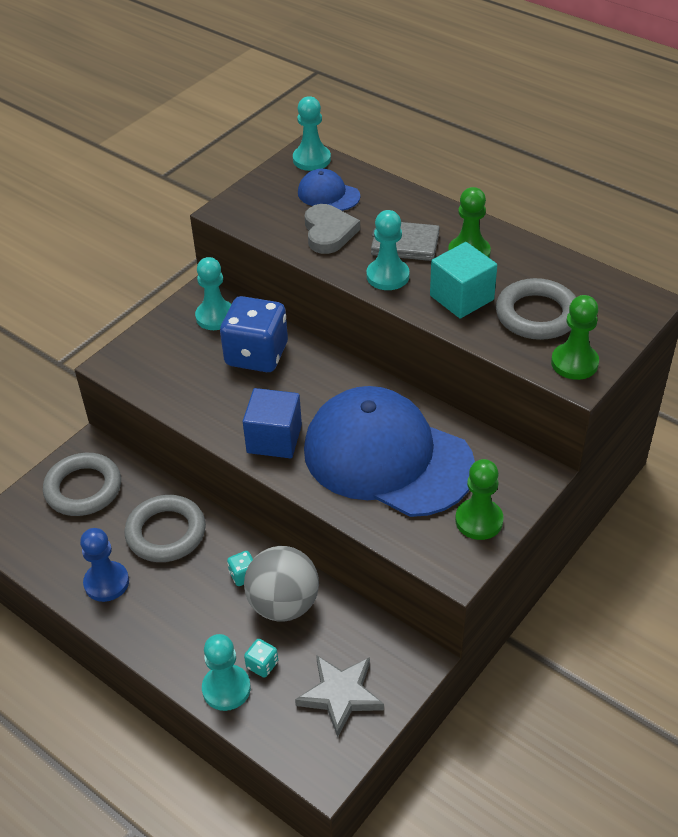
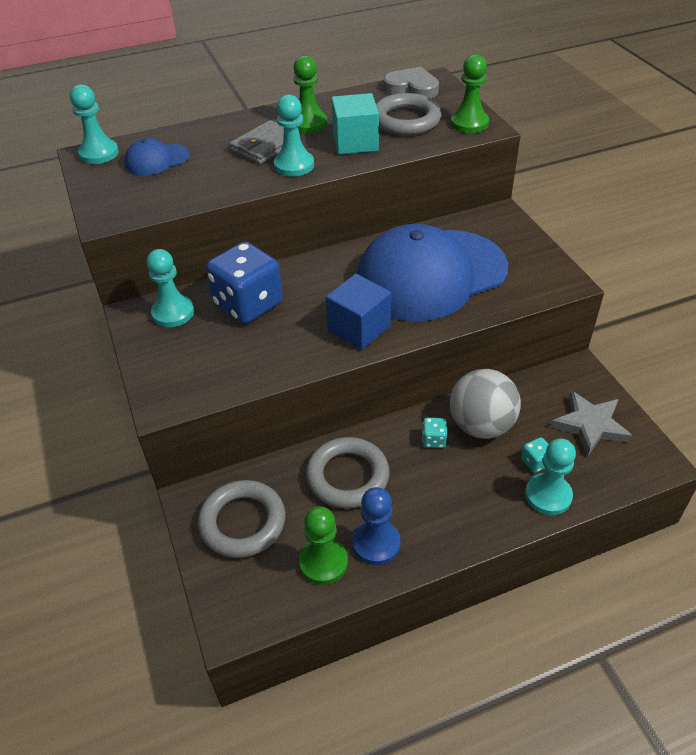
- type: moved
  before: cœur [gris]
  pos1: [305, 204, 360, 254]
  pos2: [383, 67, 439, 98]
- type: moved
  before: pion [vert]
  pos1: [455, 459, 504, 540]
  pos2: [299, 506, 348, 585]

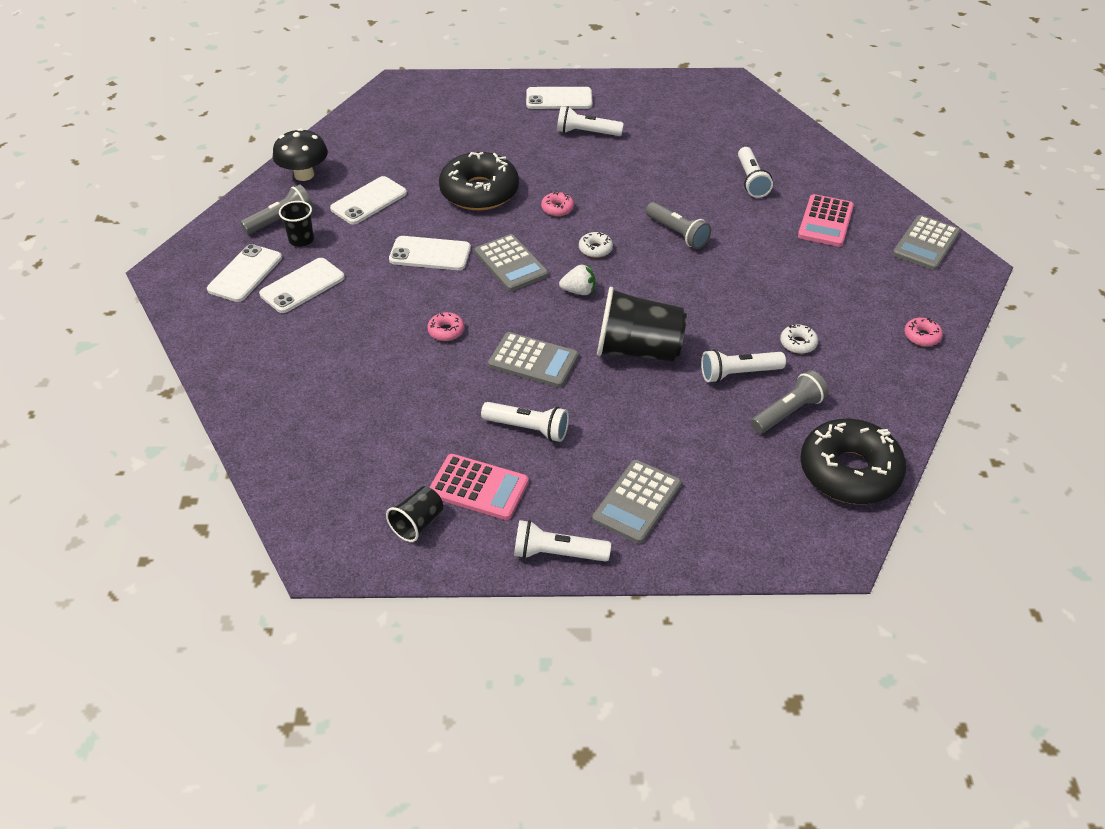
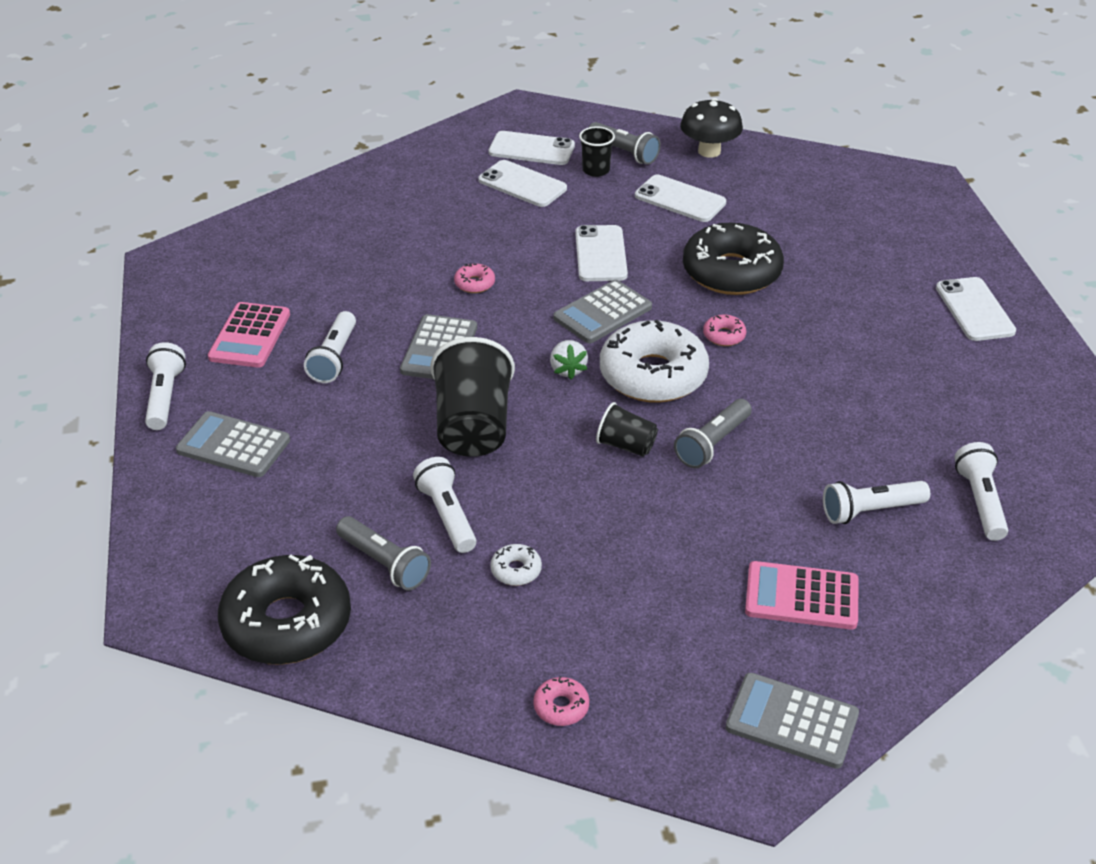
- type: moved
  before: gobelet [noir]
  pos1: [386, 486, 443, 542]
  pos2: [596, 402, 658, 457]
- type: moved
  before: lampe de poche [blanc]
  pos1: [557, 106, 624, 136]
  pos2: [955, 442, 1008, 541]
- type: resized
  before: beignet [blanc]
  pos1: [579, 232, 613, 258]
  pos2: [600, 320, 709, 403]
  scale: 2.46

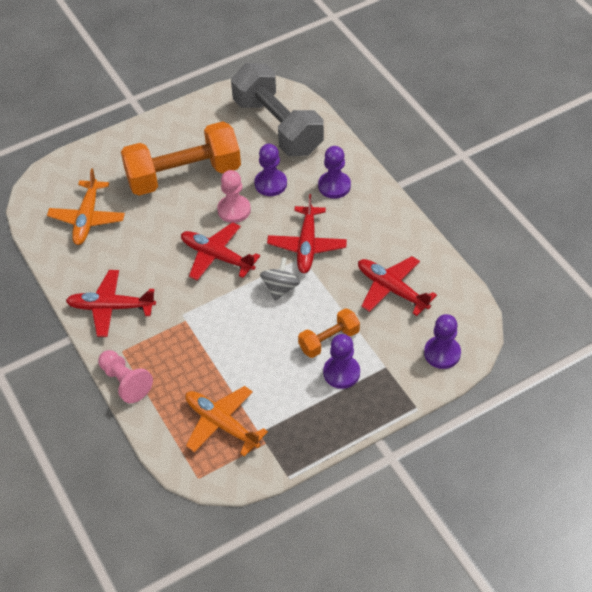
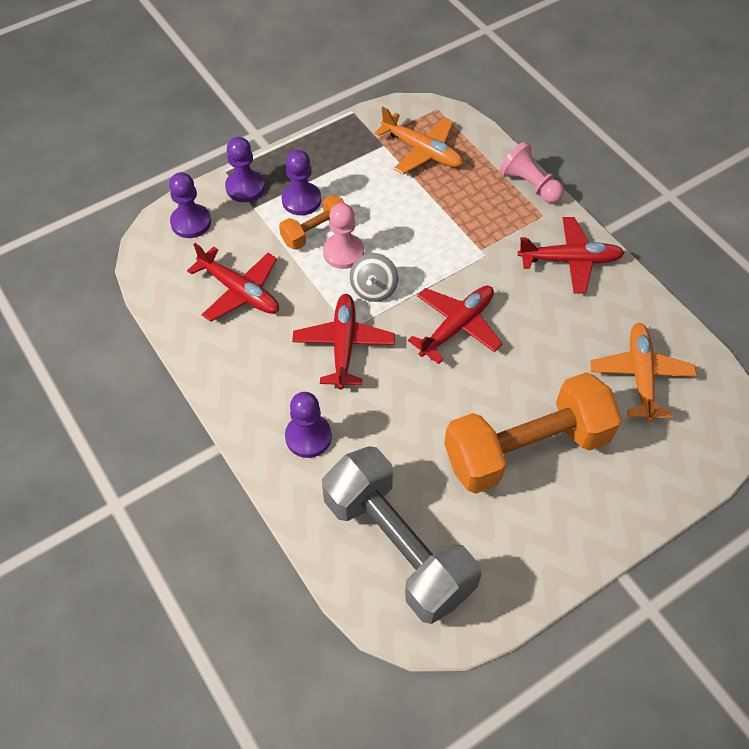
- type: turned
  before: avion [rouge]
  pos1: [181, 222, 260, 281]
  pos2: [408, 286, 503, 364]
  turn: -75
- type: moved
  before: pion [rose]
  pos1: [217, 170, 251, 223]
  pos2: [323, 203, 364, 269]
- type: moved
  before: pion [violet]
  pos1: [255, 144, 287, 196]
  pos2: [225, 137, 265, 202]

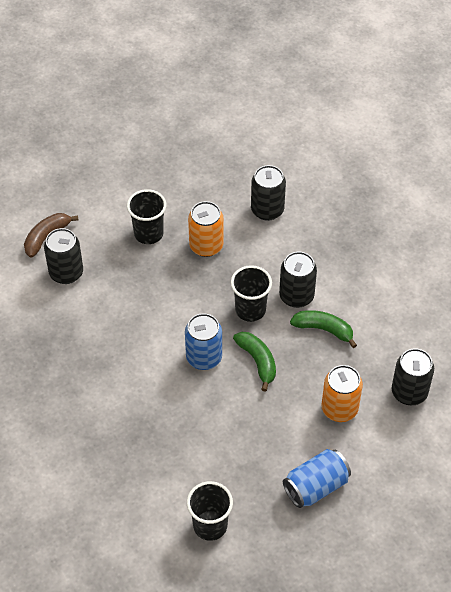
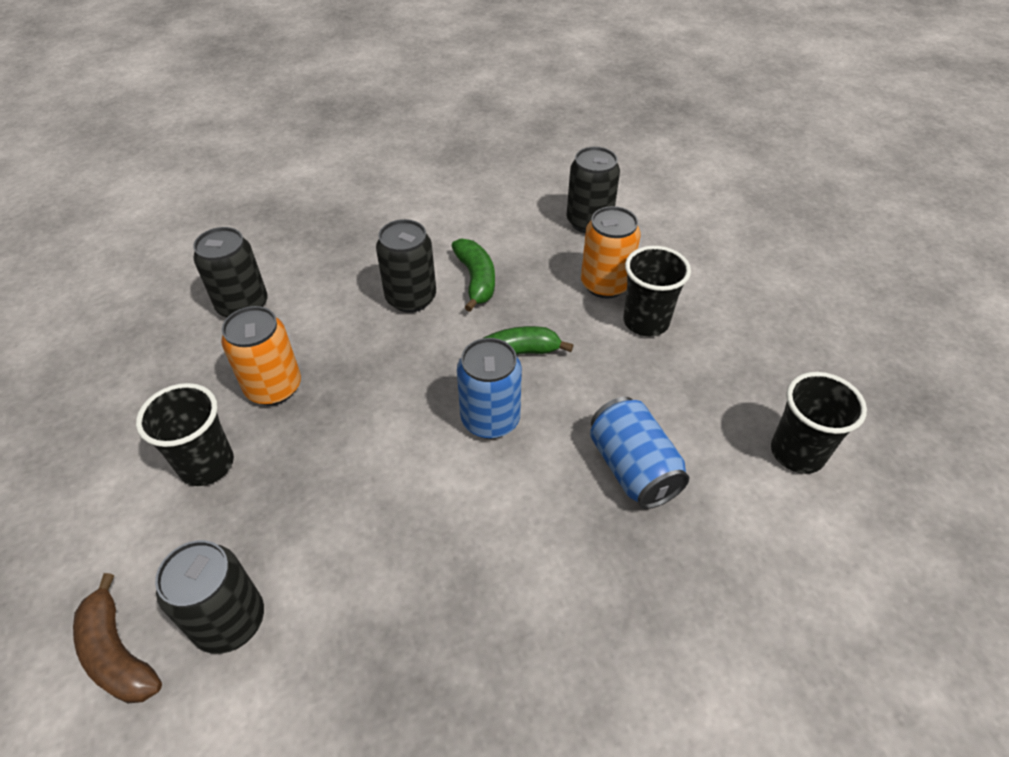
- type: moved
  before: gobelet [noir]
  pos1: [231, 265, 272, 322]
  pos2: [623, 246, 691, 336]
- type: moved
  before: canette [bleu]
  pos1: [283, 449, 351, 508]
  pos2: [590, 397, 689, 509]
- type: turned
  before: banane [vert]
  pos1: [290, 310, 357, 348]
  pos2: [452, 238, 495, 312]
  turn: 135

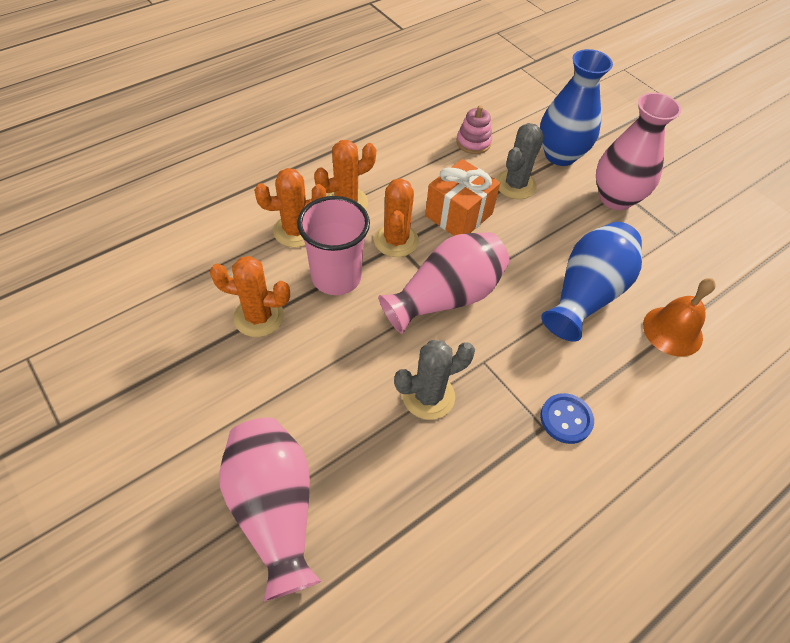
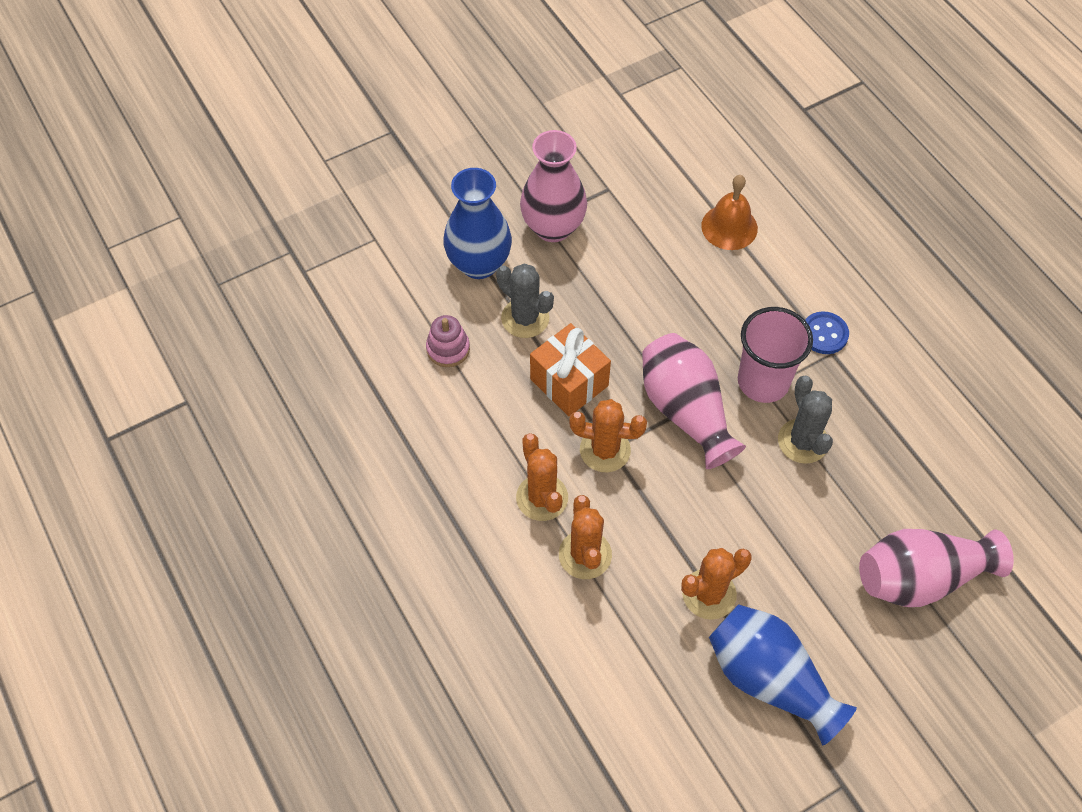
- type: turned
  before: cactus [orange]
  pos1: [210, 256, 290, 337]
  pos2: [681, 548, 752, 620]
  turn: 45
- type: moved
  before: gobelet [rose]
  pos1: [297, 196, 370, 295]
  pos2: [738, 307, 813, 403]
- type: moved
  before: vase [bleu]
  pos1: [541, 222, 642, 342]
  pos2: [709, 604, 857, 746]

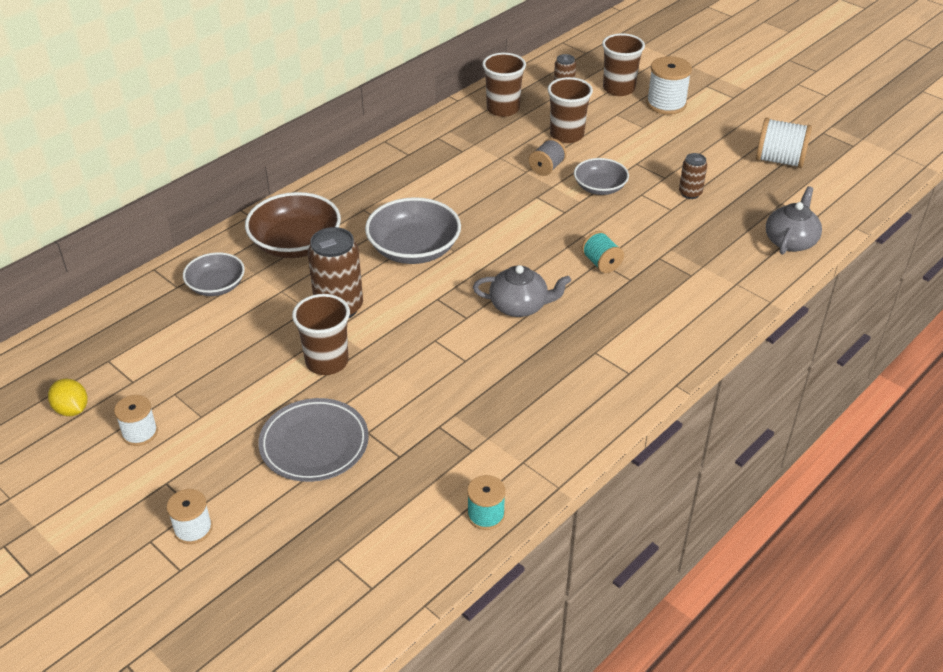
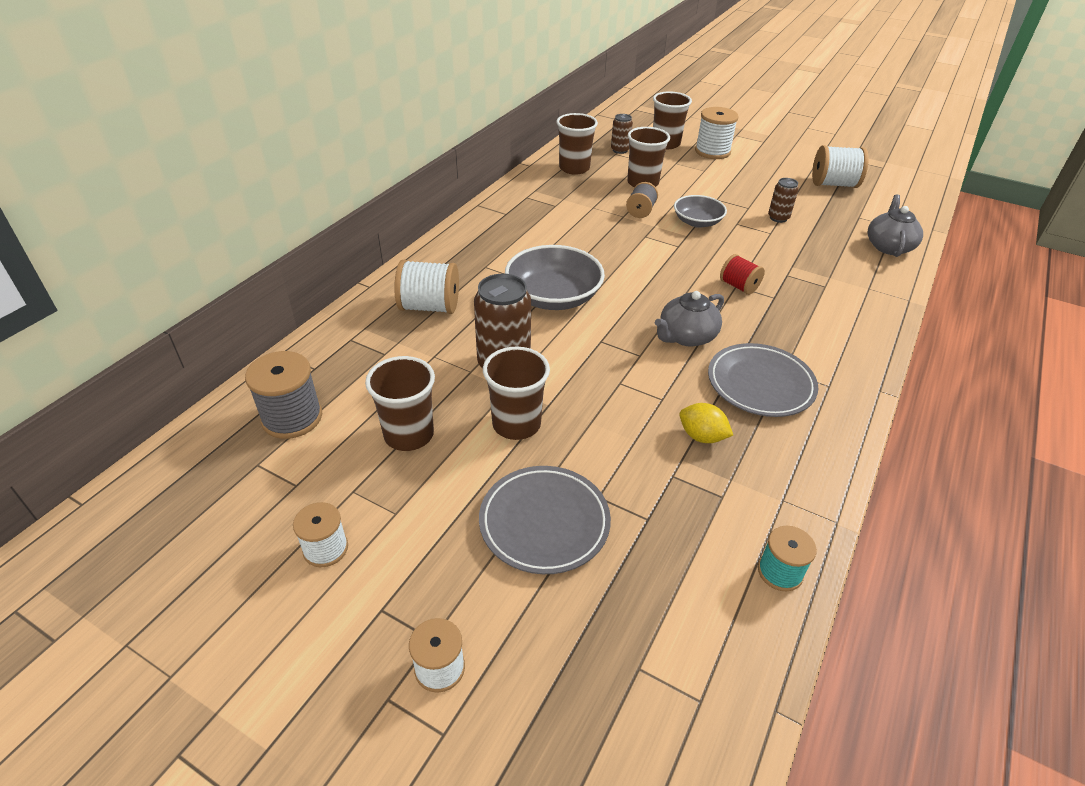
- type: moved
  before: citron [jaune]
  pos1: [48, 378, 88, 416]
  pos2: [679, 403, 733, 443]
- type: removed
  before: bol [gris]
  pos1: [183, 252, 245, 296]
- type: replaced
  before: bol [marron]
  after: bobine [blanc]
  pos1: [245, 192, 341, 258]
  pos2: [394, 260, 459, 314]
- type: turned
  before: théière [gris]
  pos1: [473, 265, 571, 317]
  pos2: [655, 291, 724, 347]
  turn: 150
- type: recoloured
  before: bobine [turquoise]
  after: bobine [rouge]
  pos1: [581, 231, 624, 273]
  pos2: [720, 254, 765, 295]
- type: added
  after: bobine [gris]
  pos2: [245, 351, 322, 439]
- type: added
  after: gobelet [marron]
  pos2: [365, 356, 435, 451]
- type: added
  after: assiette [gris]
  pos2: [708, 343, 818, 417]

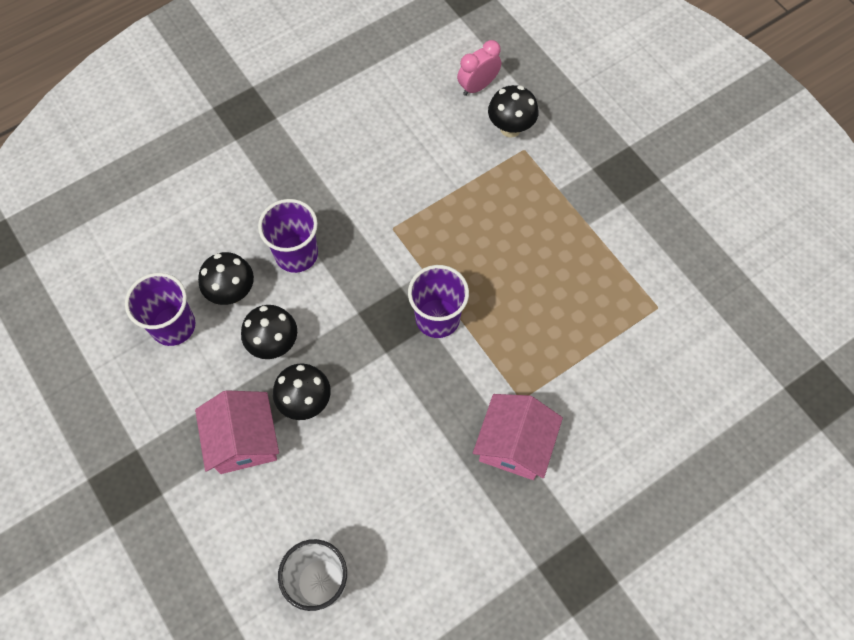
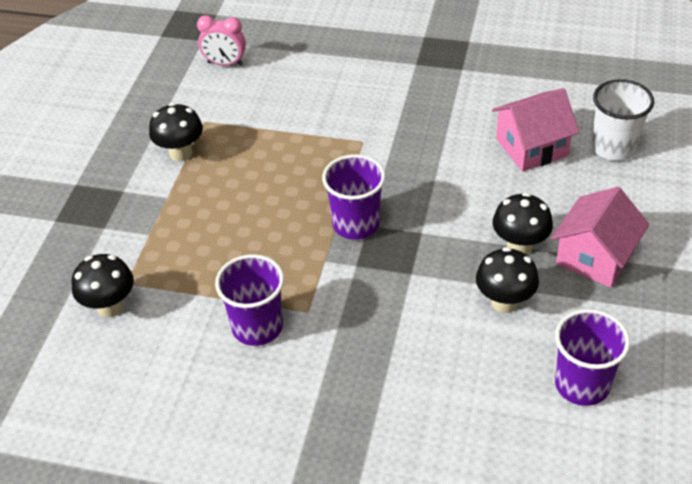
- type: moved
  before: champignon [noir]
  pos1: [198, 252, 254, 305]
  pos2: [149, 103, 203, 162]
- type: moved
  before: gobelet [violet]
  pos1: [258, 199, 318, 273]
  pos2: [215, 254, 284, 346]
- type: moved
  before: réveil [rose]
  pos1: [457, 40, 501, 96]
  pos2: [197, 15, 246, 66]
- type: moved
  before: maison [rose]
  pos1: [473, 394, 563, 480]
  pos2: [492, 88, 579, 172]

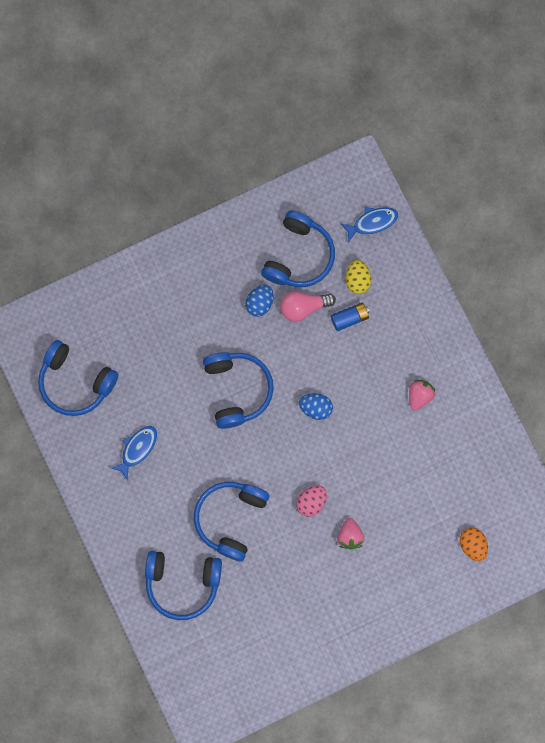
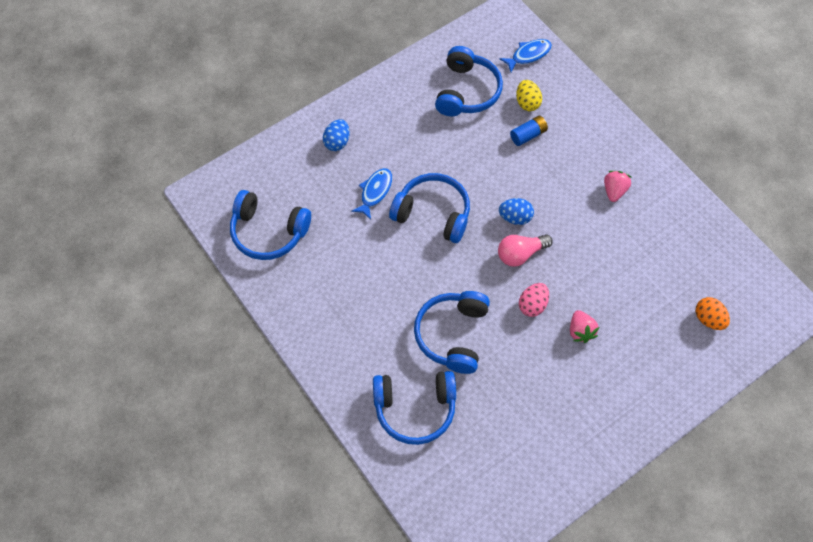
- type: moved
  before: poisson [bleu]
  pos1: [111, 426, 157, 481]
  pos2: [351, 168, 392, 220]
- type: turned
  before: casque audio [bleu]
  pos1: [203, 352, 274, 429]
  pos2: [389, 173, 470, 243]
  turn: -45
- type: moved
  before: œuf [bleu]
  pos1: [245, 285, 274, 317]
  pos2: [323, 119, 350, 151]
- type: moved
  before: ampoule [rose]
  pos1: [280, 291, 336, 322]
  pos2: [498, 234, 553, 267]

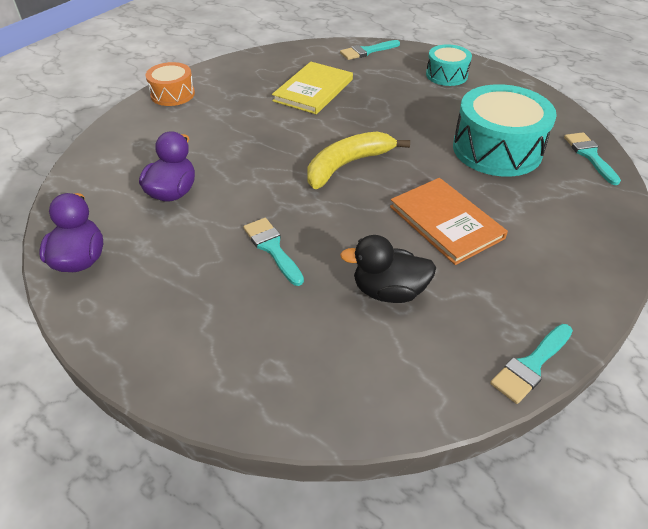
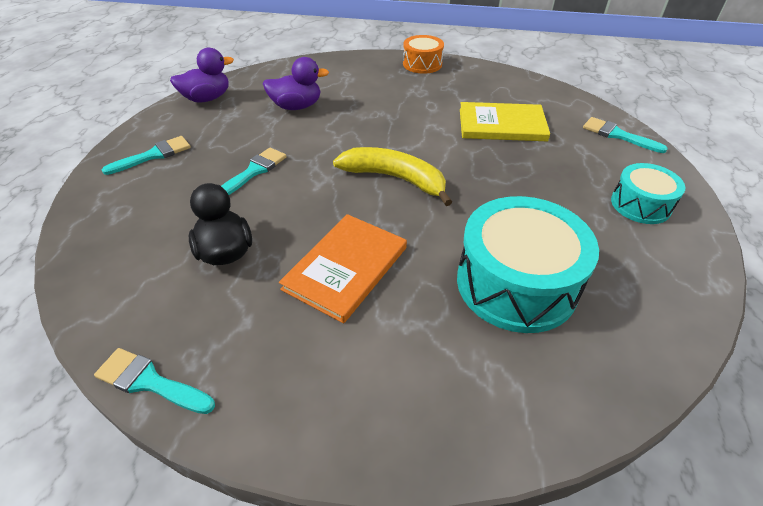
- type: moved
  before: pinceau [turquoise]
  pos1: [564, 132, 621, 185]
  pos2: [102, 136, 191, 175]

